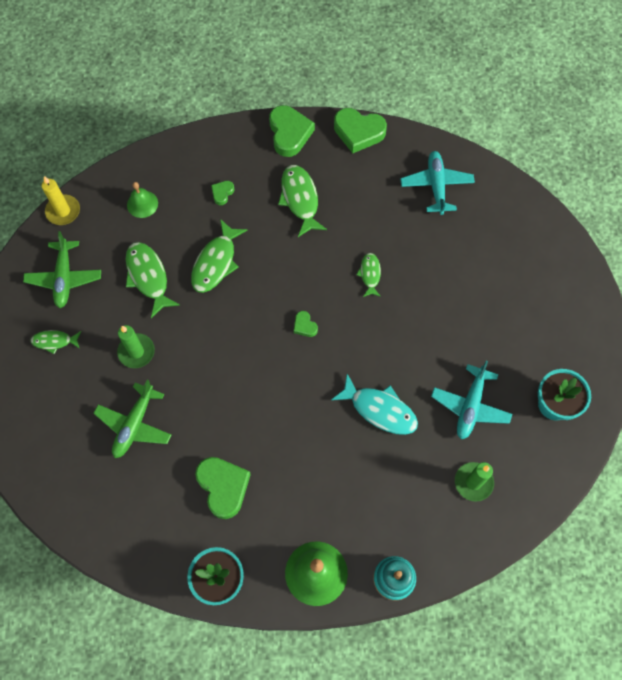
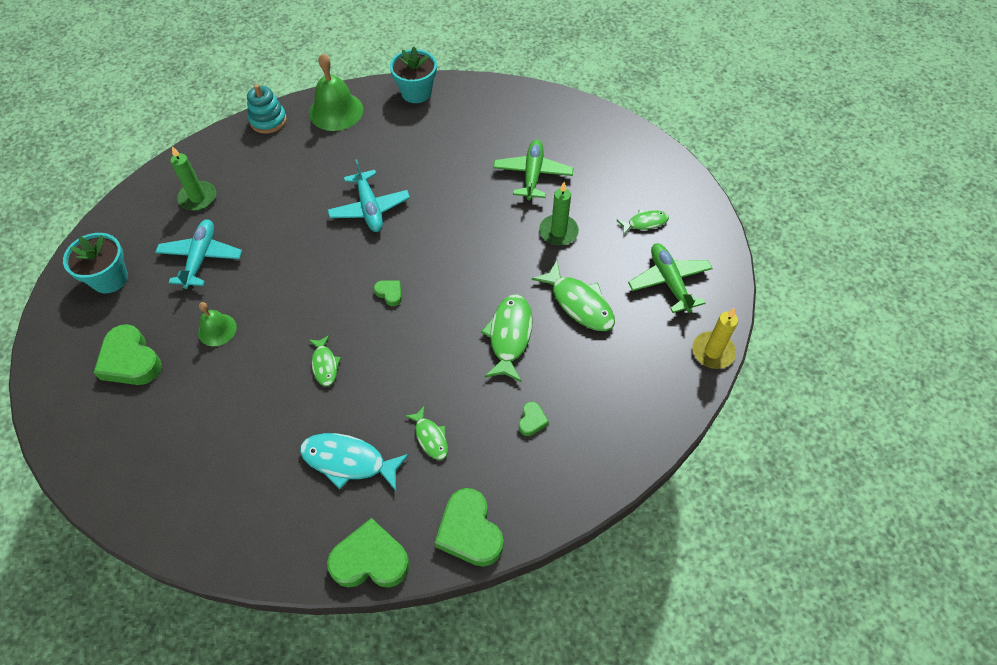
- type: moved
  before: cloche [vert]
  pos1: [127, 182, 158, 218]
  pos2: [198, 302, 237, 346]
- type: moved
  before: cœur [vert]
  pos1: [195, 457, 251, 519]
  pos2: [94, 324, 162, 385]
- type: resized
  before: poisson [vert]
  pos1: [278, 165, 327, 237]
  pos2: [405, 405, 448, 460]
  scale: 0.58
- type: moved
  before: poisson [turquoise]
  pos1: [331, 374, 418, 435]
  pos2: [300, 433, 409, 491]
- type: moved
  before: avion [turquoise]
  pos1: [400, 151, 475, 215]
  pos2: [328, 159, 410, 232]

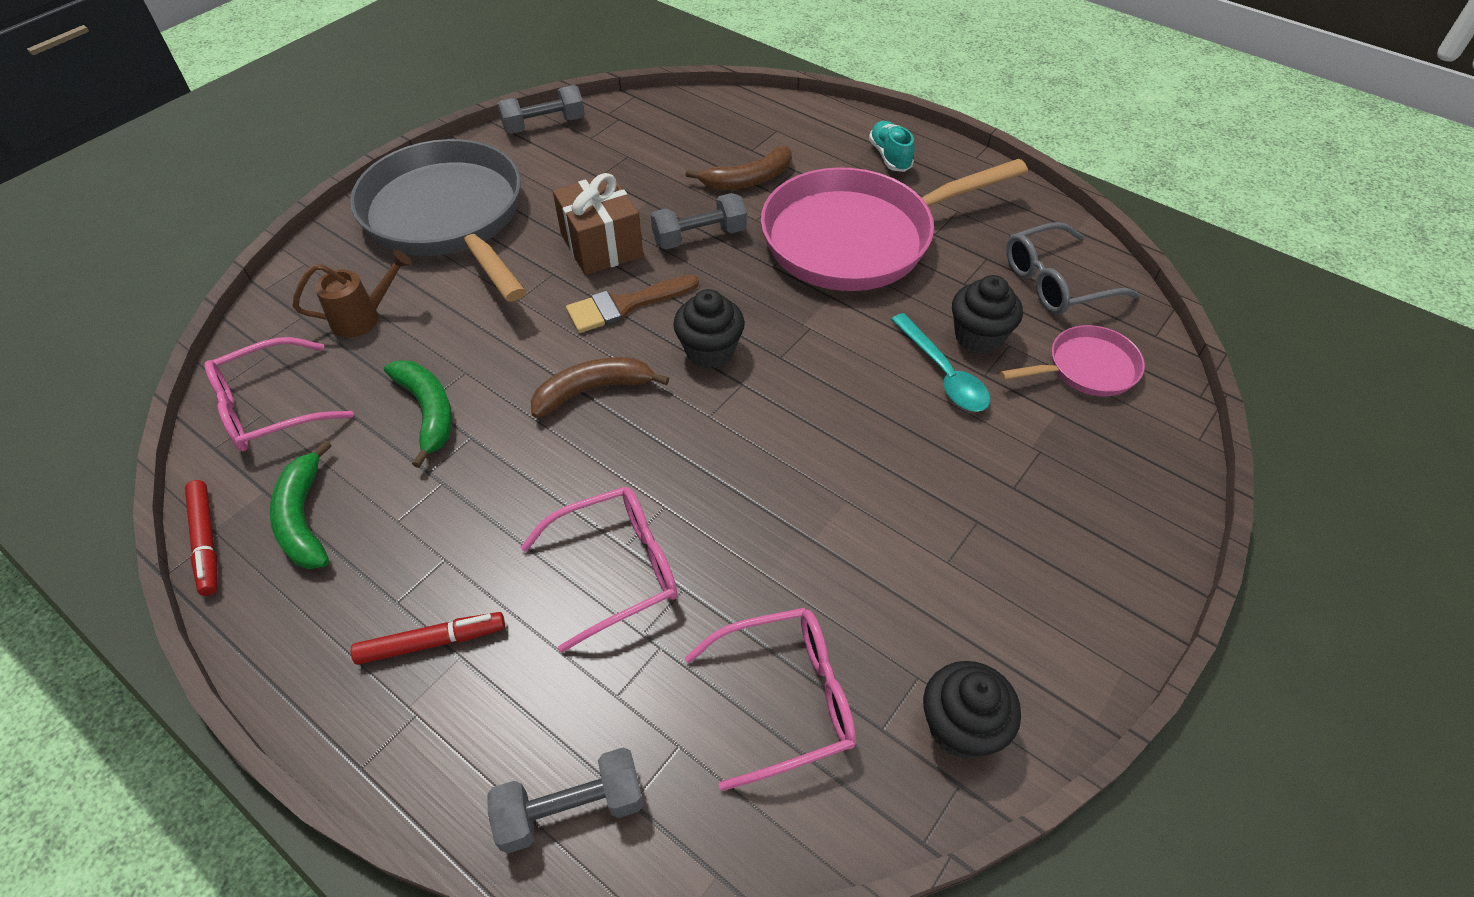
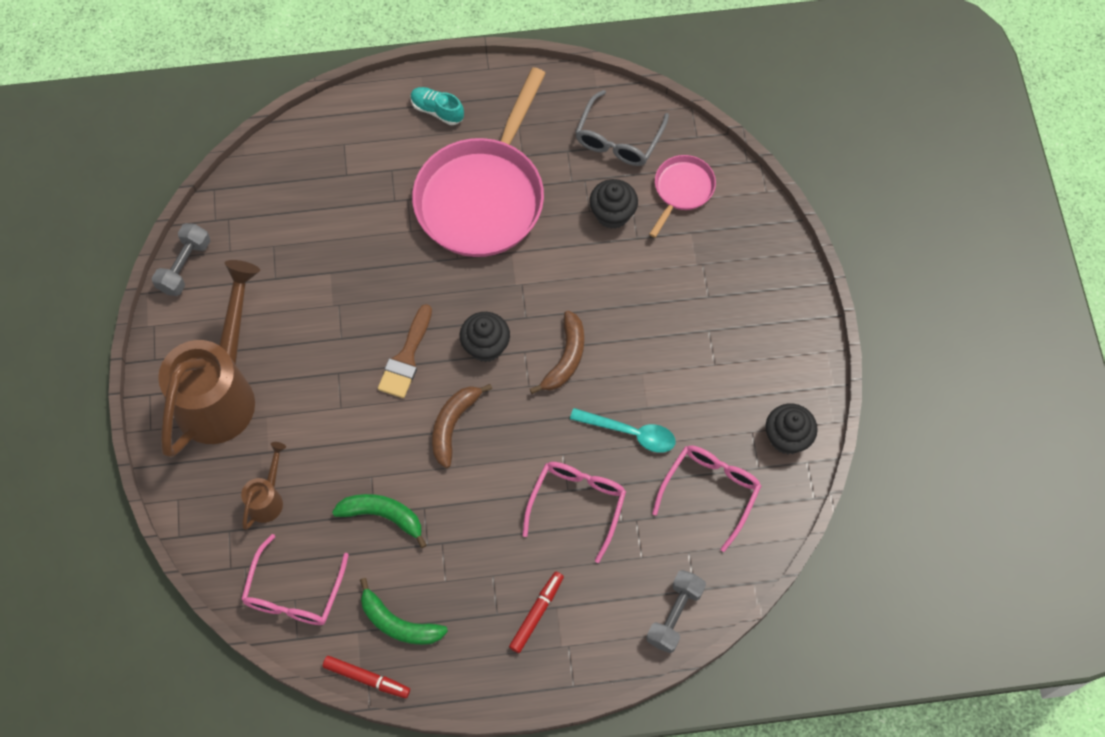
- type: replaced
  before: poêle [gris]
  after: arrosoir [marron]
  pos1: [350, 139, 526, 302]
  pos2: [158, 260, 260, 457]
- type: removed
  before: cadeau [marron]
  pos1: [553, 173, 643, 275]
- type: removed
  before: haltère [gris]
  pos1: [651, 193, 747, 249]
- type: moved
  before: banane [marron]
  pos1: [685, 146, 792, 190]
  pos2: [530, 311, 584, 394]
- type: moved
  before: cuillère [turquoise]
  pos1: [891, 313, 990, 412]
  pos2: [570, 408, 676, 453]

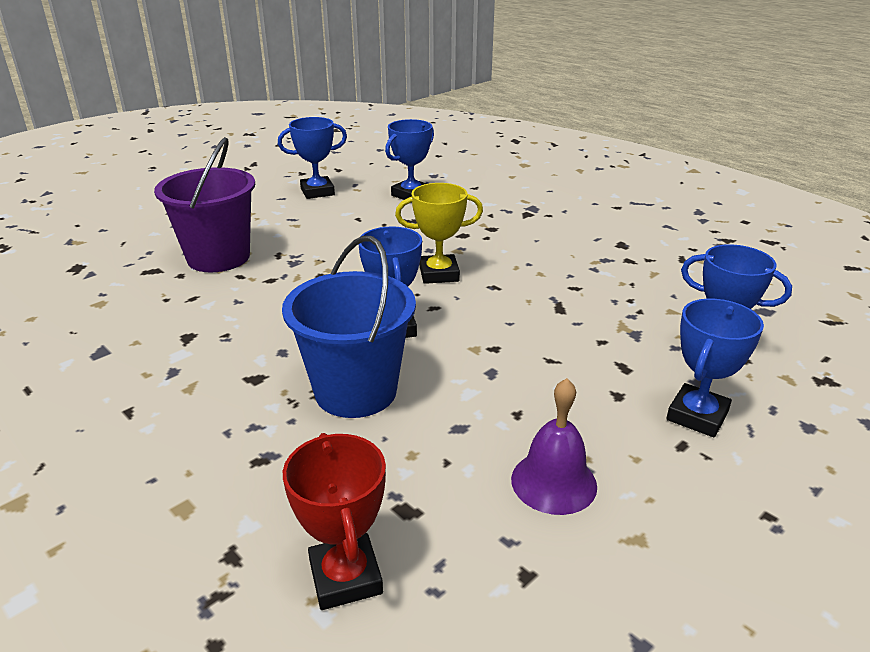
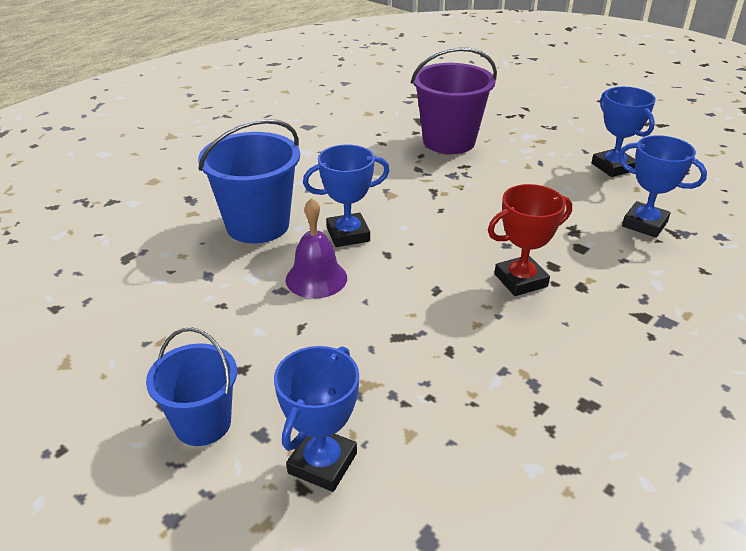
- type: moved
  before: trophée [rouge]
  pos1: [283, 433, 386, 610]
  pos2: [488, 184, 572, 296]
- type: removed
  before: trophée [jaune]
  pos1: [395, 183, 483, 284]
- type: moved
  before: cloche [violet]
  pos1: [511, 378, 597, 515]
  pos2: [286, 198, 347, 298]
- type: replaced
  before: trophée [bleu]
  after: seau [bleu]
  pos1: [666, 298, 764, 437]
  pos2: [146, 327, 237, 446]

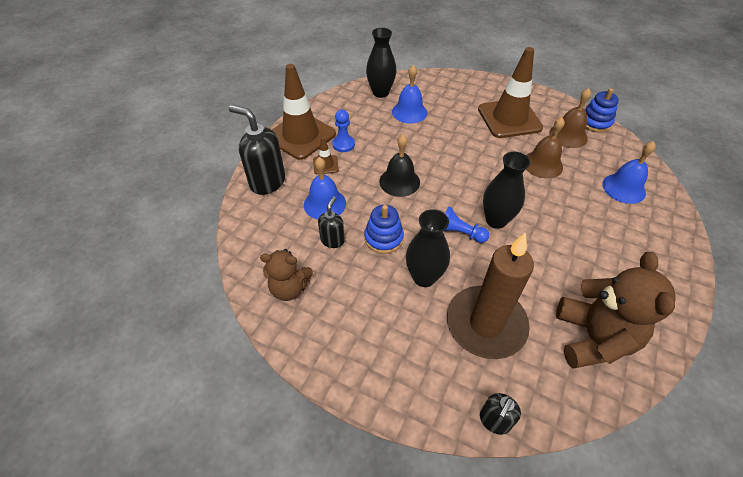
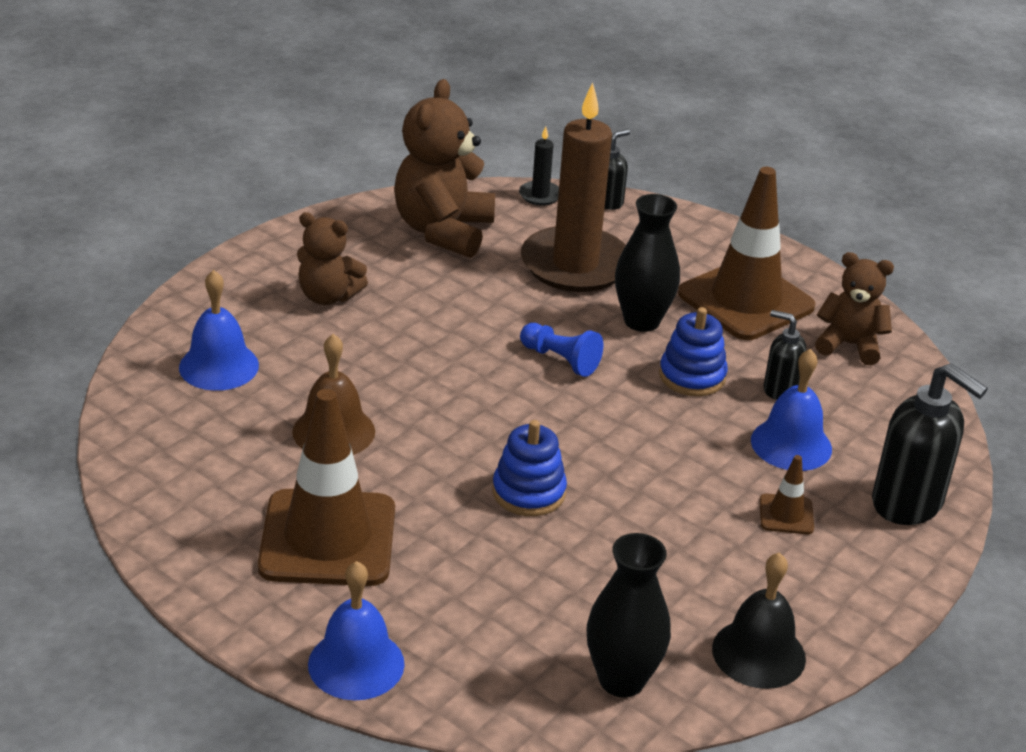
- type: moved
  before: cône de chantier [marron]
  pos1: [272, 64, 336, 160]
  pos2: [678, 167, 816, 340]
- type: turned
  before: distributeur de savon [noir]
  pos1: [318, 196, 345, 248]
  pos2: [764, 310, 806, 400]
  turn: 90
- type: removed
  before: pion [bleu]
  pos1: [332, 109, 355, 152]
- type: moved
  before: cloche [noir]
  pos1: [379, 135, 420, 197]
  pos2: [712, 552, 806, 689]
- type: moved
  before: cloche [bleu]
  pos1: [392, 65, 427, 124]
  pos2: [308, 561, 405, 700]
- type: removed
  before: vase [noir]
  pos1: [483, 152, 530, 229]
- type: removed
  before: cloche [marron]
  pos1: [549, 88, 591, 148]
- type: moved
  before: jouet à empiler [bleu]
  pos1: [584, 88, 619, 132]
  pos2: [492, 420, 567, 516]
- type: added
  after: ours en peluche [marron]
  pos2: [297, 212, 368, 305]
- type: added
  after: bougie [noir]
  pos2: [519, 126, 559, 205]

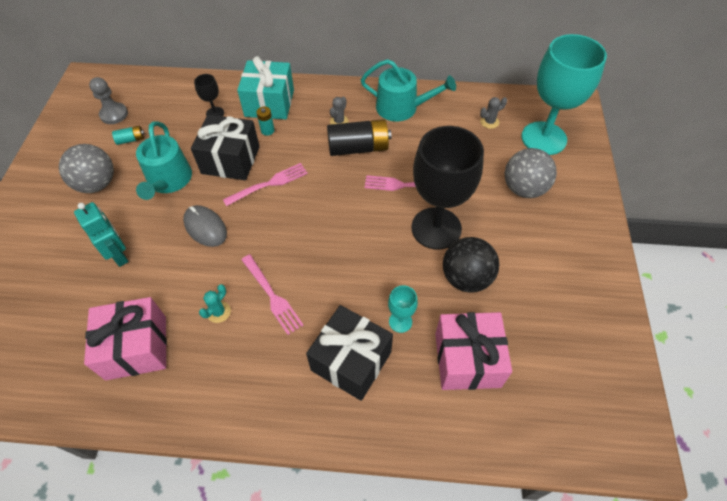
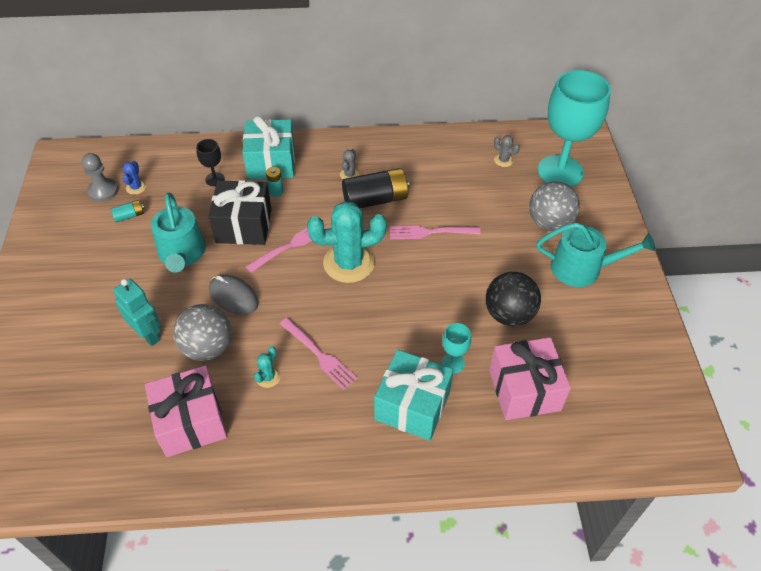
- type: moved
  before: balle [gris]
  pos1: [59, 144, 114, 193]
  pos2: [173, 304, 232, 361]
- type: recoloured
  before: cadeau [noir]
  after: cadeau [turquoise]
  pos1: [306, 305, 393, 401]
  pos2: [374, 349, 454, 441]
- type: moved
  before: arrosoir [turquoise]
  pos1: [361, 59, 456, 122]
  pos2: [536, 222, 655, 287]
- type: removed
  before: verre à pied [noir]
  pos1: [411, 126, 484, 250]
- type: turned
  before: cactus [gris]
  pos1: [480, 97, 507, 129]
  pos2: [494, 135, 520, 167]
  turn: 75
- type: added
  after: cactus [bleu]
  pos2: [123, 161, 146, 195]
- type: added
  after: cactus [turquoise]
  pos2: [307, 201, 387, 283]

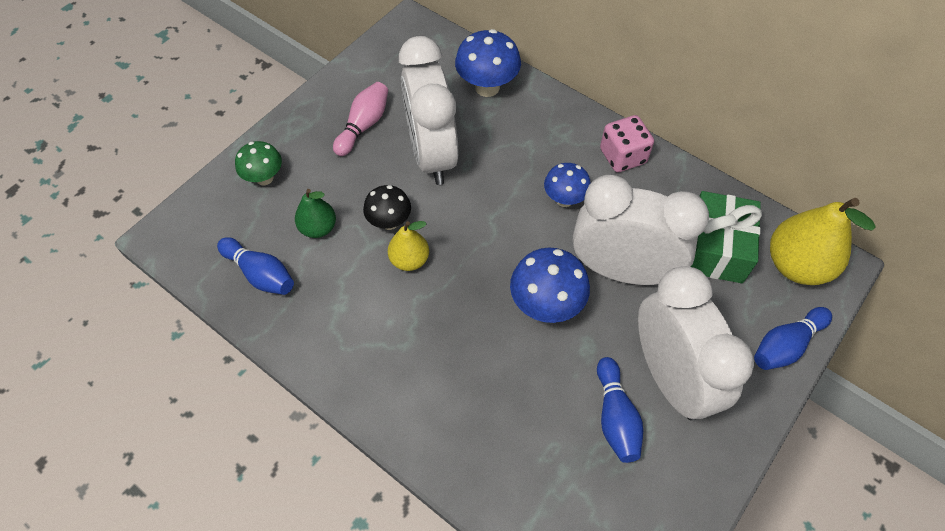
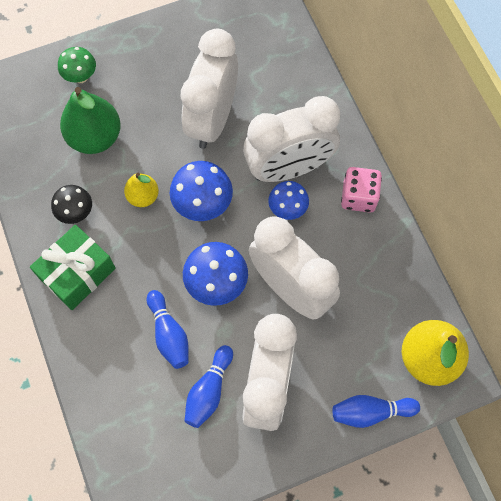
- type: moved
  before: quille [bleu]
  pos1: [217, 237, 294, 295]
  pos2: [147, 290, 189, 369]
- type: resized
  before: poire [vert]
  pos1: [295, 189, 336, 238]
  pos2: [60, 87, 121, 154]
  scale: 1.77
- type: removed
  before: quille [rose]
  pos1: [333, 82, 388, 156]
- type: moved
  before: champignon [noir]
  pos1: [363, 185, 411, 230]
  pos2: [51, 185, 92, 224]
- type: moved
  before: champignon [bleu]
  pos1: [455, 29, 521, 97]
  pos2: [170, 161, 233, 221]
- type: moved
  before: cadeau [vert]
  pos1: [691, 191, 762, 283]
  pos2: [30, 225, 116, 310]
- type: added
  after: réveil [blanc]
  pos2: [243, 96, 340, 182]

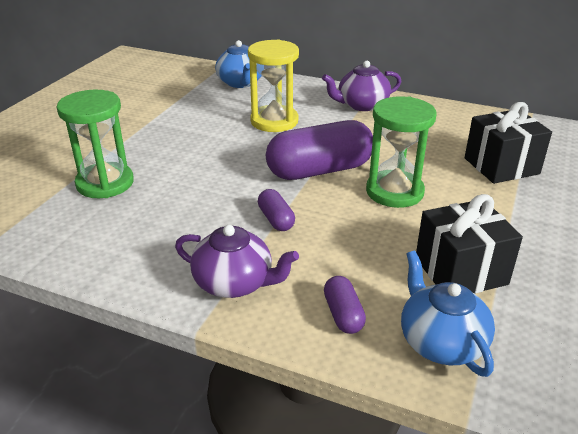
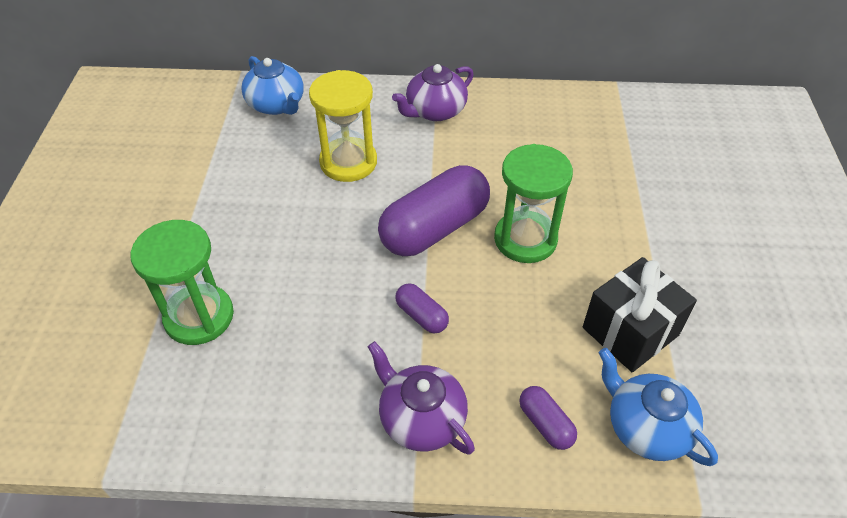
- type: turned
  before: théière [violet]
  pos1: [175, 225, 299, 298]
  pos2: [368, 341, 475, 455]
  turn: -135
- type: removed
  before: cadeau [noir]
  pos1: [465, 102, 552, 184]

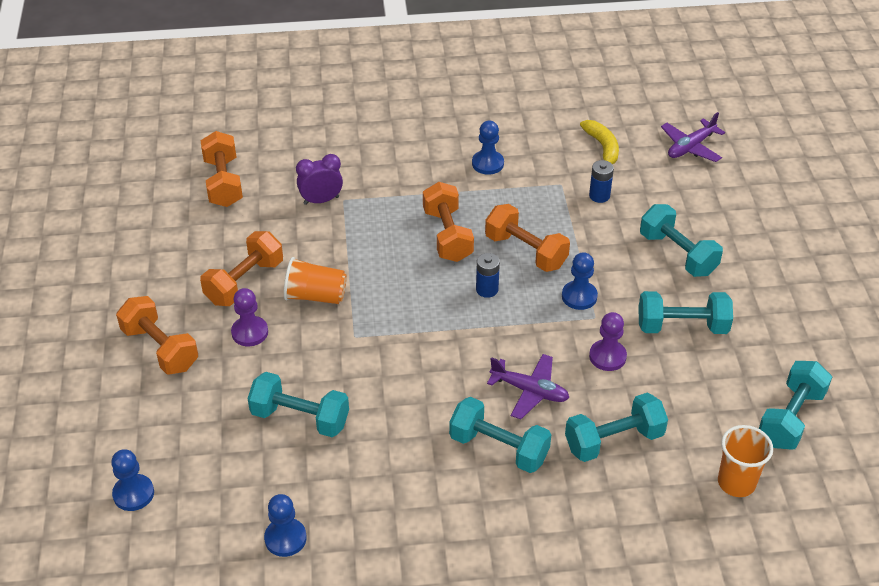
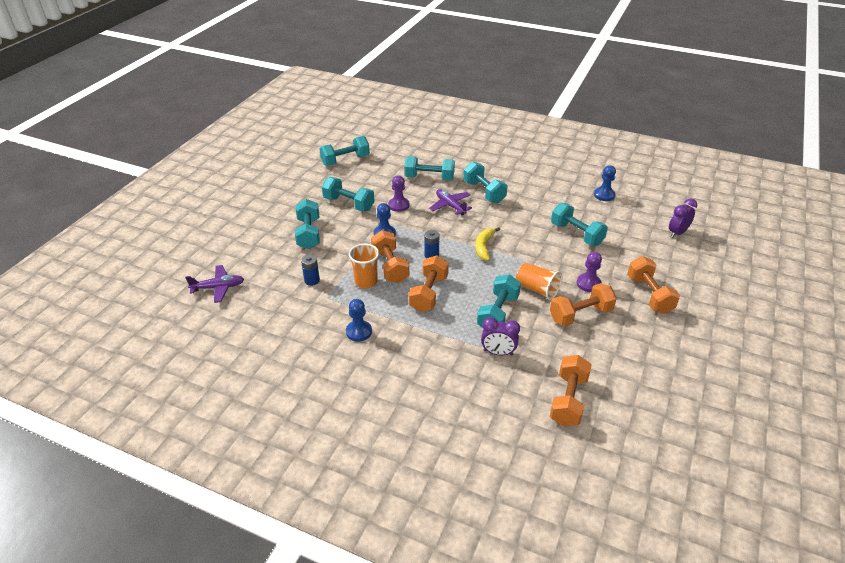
- type: replaced
  before: pion [bleu]
  after: réveil [violet]
  pos1: [111, 449, 154, 511]
  pos2: [669, 198, 697, 238]
- type: moved
  before: banane [jaune]
  pos1: [580, 120, 619, 164]
  pos2: [475, 227, 500, 261]
- type: moved
  before: gobelet [orange]
  pos1: [718, 425, 773, 497]
  pos2: [349, 244, 379, 288]
- type: added
  after: haltère [turquoise]
  pos2: [477, 274, 521, 328]

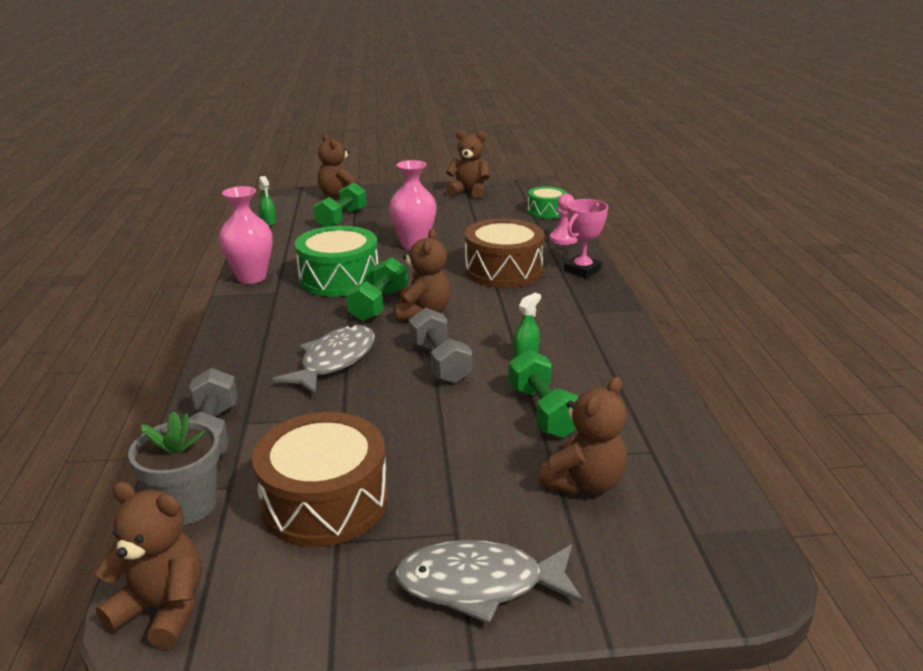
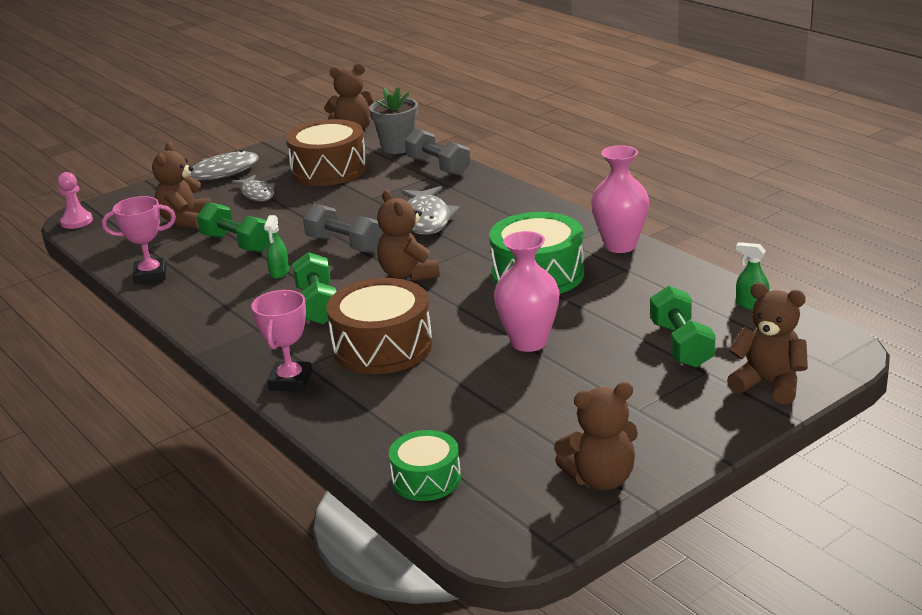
- type: moved
  before: haltère [vert]
  pos1: [346, 257, 408, 321]
  pos2: [292, 252, 337, 325]
- type: moved
  before: pion [rose]
  pos1: [550, 193, 578, 245]
  pos2: [57, 172, 93, 229]
- type: added
  after: trophée [rose]
  pos2: [102, 196, 176, 284]
- type: added
  after: poisson [gris]
  pos2: [231, 175, 275, 201]

